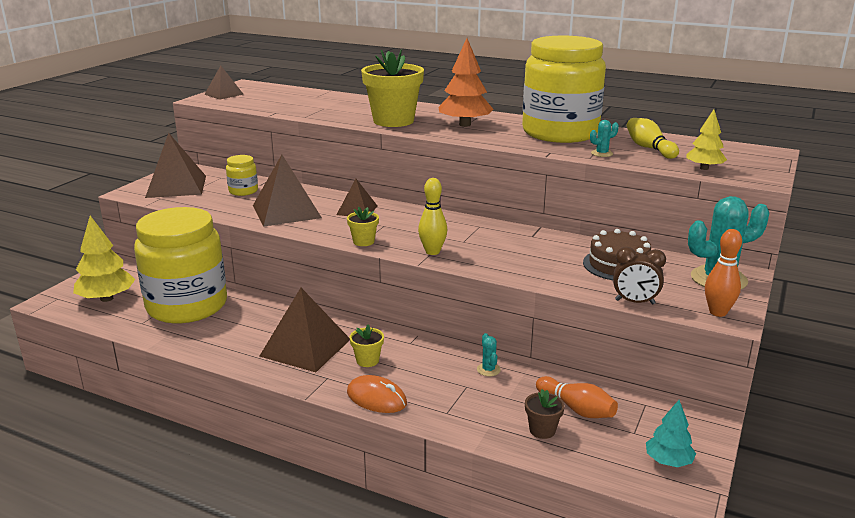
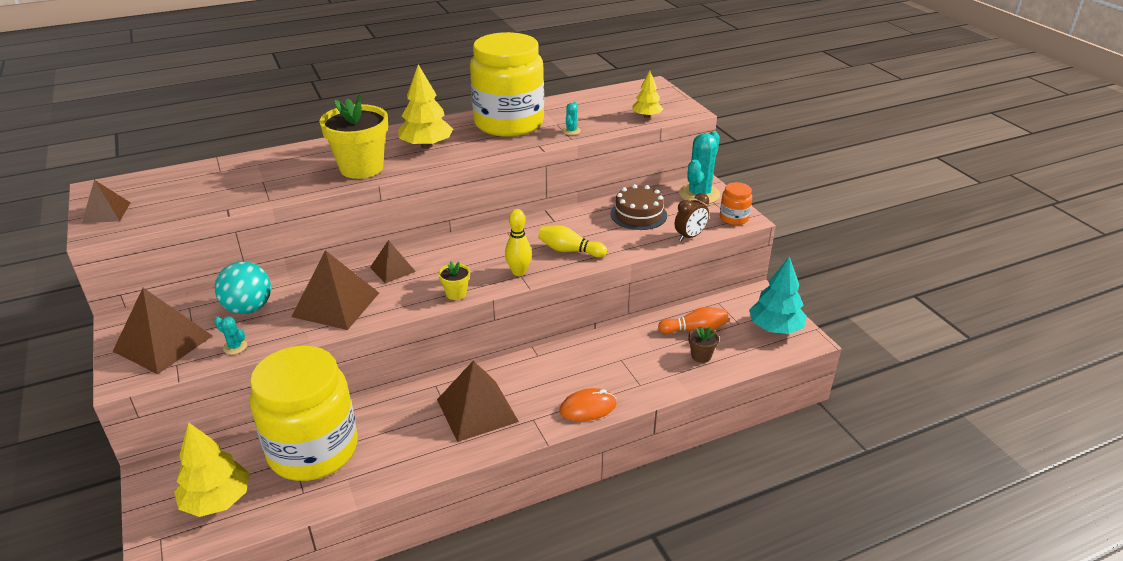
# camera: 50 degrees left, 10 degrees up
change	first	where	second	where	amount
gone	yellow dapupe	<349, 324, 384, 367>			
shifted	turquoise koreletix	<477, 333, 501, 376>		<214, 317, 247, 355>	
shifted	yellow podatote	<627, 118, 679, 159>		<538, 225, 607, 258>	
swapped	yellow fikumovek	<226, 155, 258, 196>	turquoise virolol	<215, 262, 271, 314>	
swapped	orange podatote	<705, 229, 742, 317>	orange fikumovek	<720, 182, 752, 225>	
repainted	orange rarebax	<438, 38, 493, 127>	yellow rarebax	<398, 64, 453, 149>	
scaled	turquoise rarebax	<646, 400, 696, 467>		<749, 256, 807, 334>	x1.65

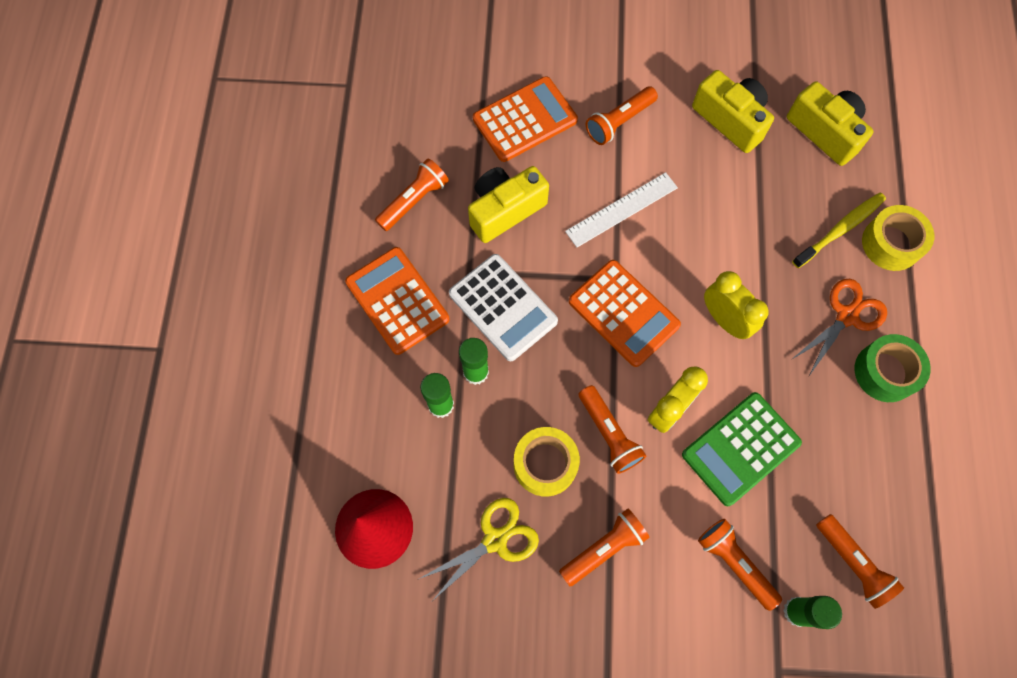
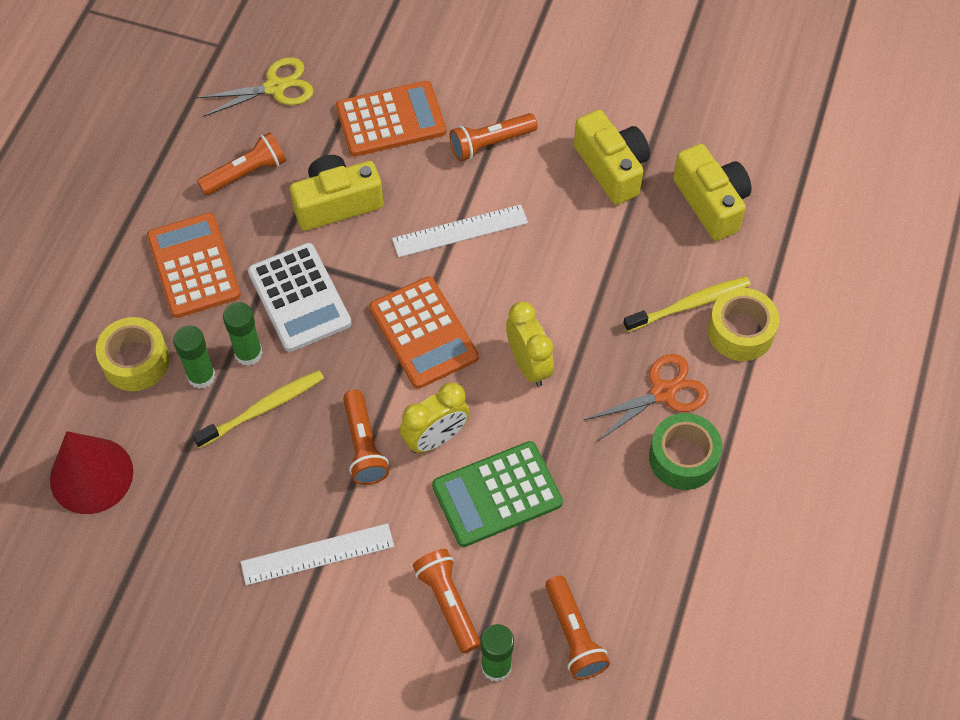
# camera: 15 degrees right, 10 degrees down
change	first	where	second	where	amount
new			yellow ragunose	<192, 370, 324, 448>	
shifted	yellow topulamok	<419, 498, 539, 600>		<197, 57, 314, 117>	
shifted	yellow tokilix	<514, 427, 580, 497>		<96, 317, 170, 391>	
swapped	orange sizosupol	<559, 509, 650, 586>	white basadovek	<241, 523, 394, 585>	

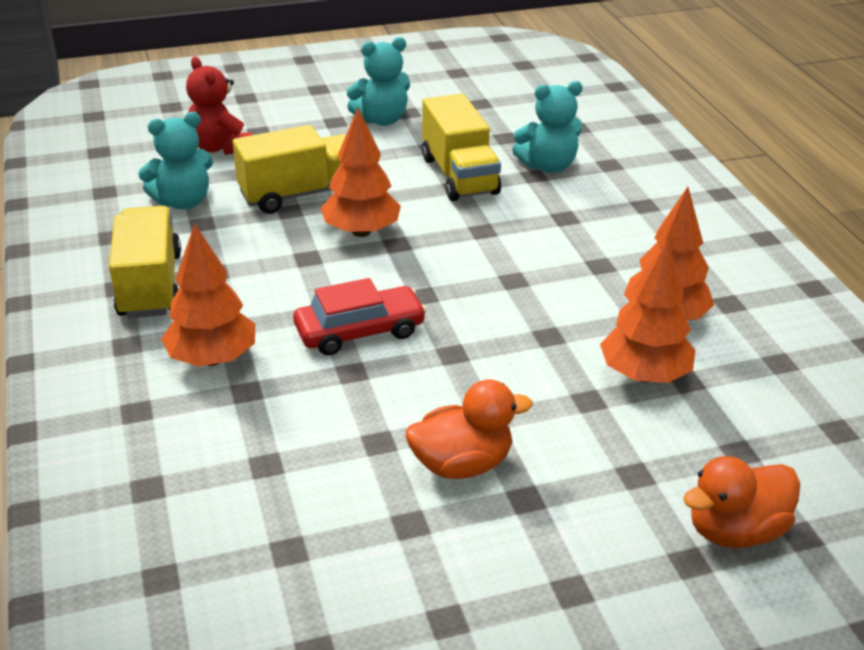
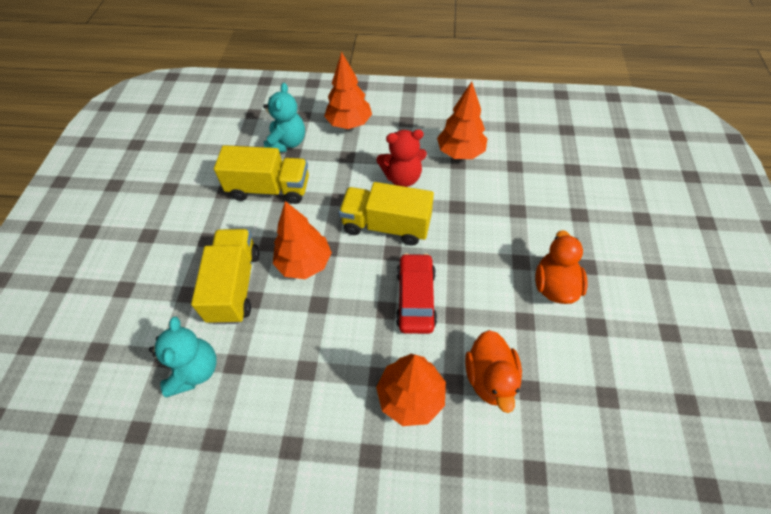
# camera: 65 degrees left, 20 degrees up
change	first	where	second	where	amount
gone	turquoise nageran	<347, 37, 410, 126>			
shifted	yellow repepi	<109, 206, 181, 318>		<339, 182, 434, 246>	
shifted	red nageran	<186, 56, 252, 155>		<376, 129, 427, 187>	
shifted	orange rarebax	<600, 241, 696, 383>		<324, 52, 372, 129>	
shifted	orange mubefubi	<683, 456, 800, 548>		<465, 330, 522, 413>	

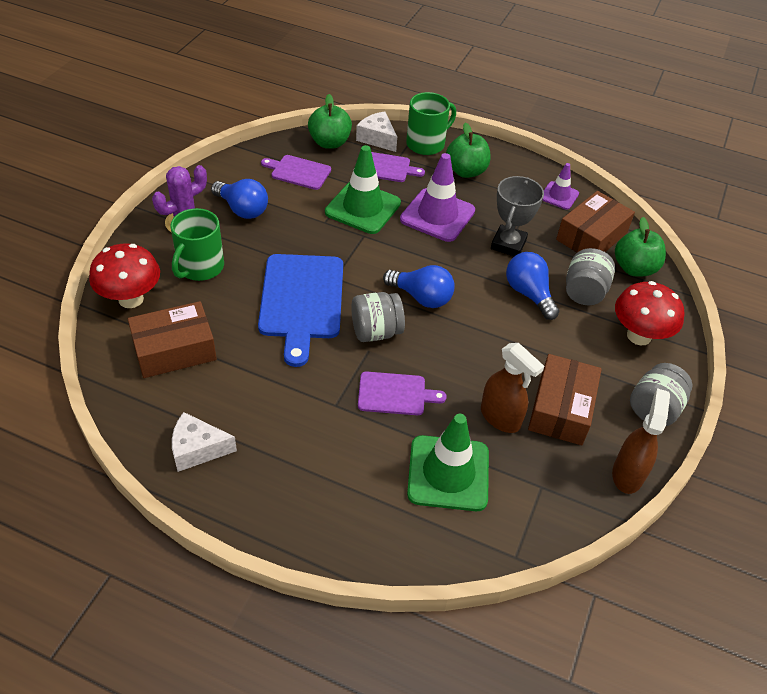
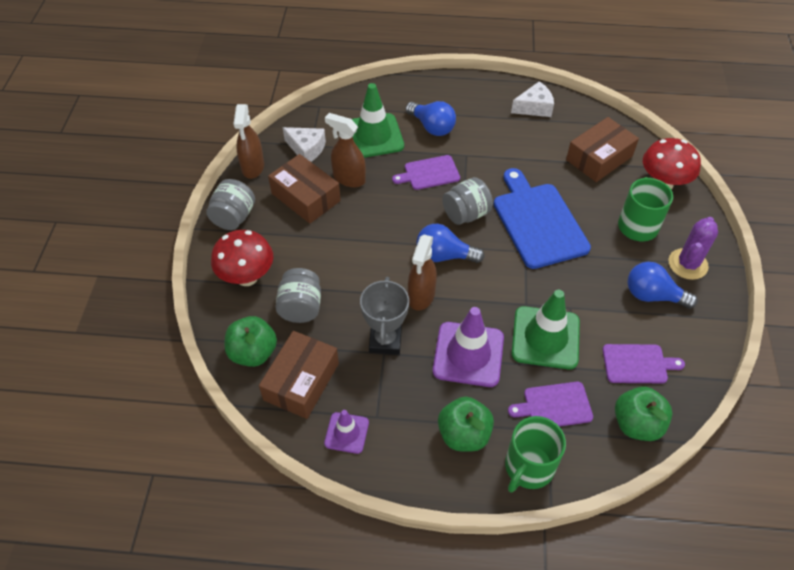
# camera: 165 degrees right, 5 degrees up
change	first	where	second	where	amount
new			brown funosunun	<408, 235, 437, 311>	
shifted	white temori	<356, 111, 397, 152>		<282, 127, 326, 162>	
shifted	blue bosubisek	<506, 252, 559, 320>		<406, 101, 456, 136>	
rotated	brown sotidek	<528, 354, 602, 445>		<268, 154, 341, 224>	45 degrees counterclockwise

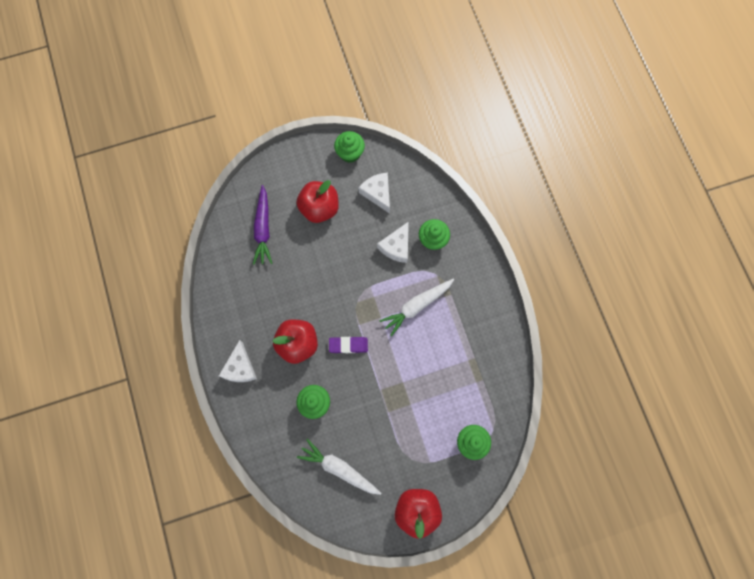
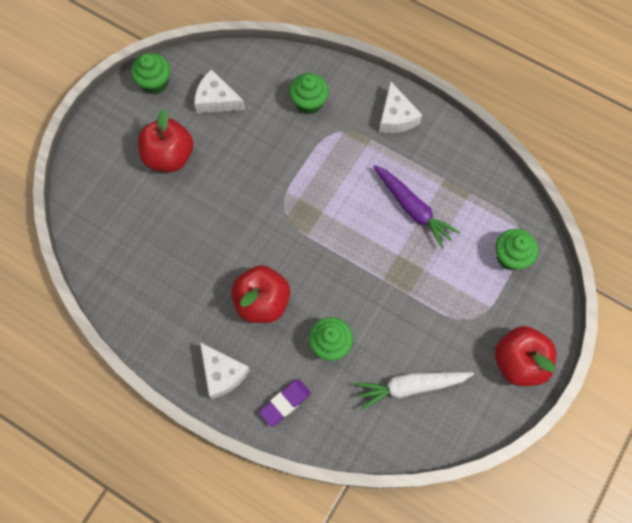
# camera: 40 degrees left, 5 degrees down
change	first	where	second	where	amount
gone	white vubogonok	<379, 279, 454, 336>			
shifted	purple vubogonok	<253, 185, 272, 265>		<373, 165, 460, 249>	
shifted	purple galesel	<329, 337, 368, 353>		<259, 379, 311, 427>	
shifted	white temori	<377, 221, 409, 263>		<379, 81, 422, 133>	

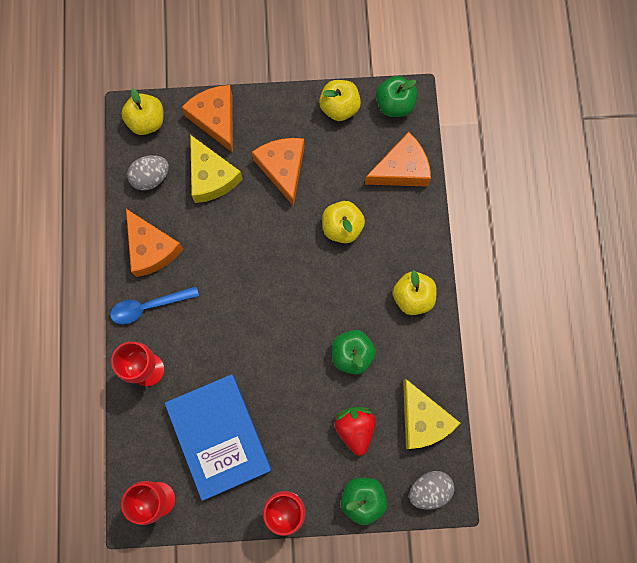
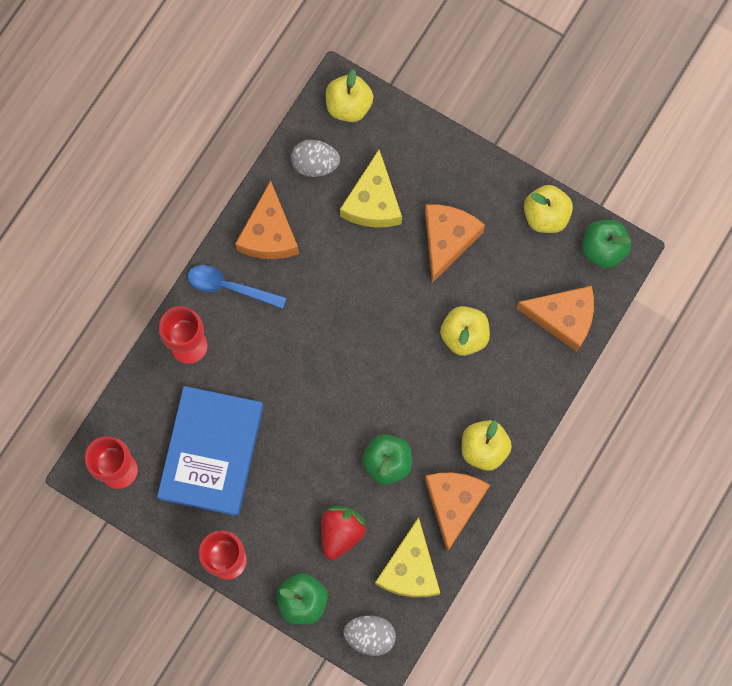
# camera: 35 degrees right, 0 degrees up
change	first	where	second	where	amount
shifted	orange temori	<182, 85, 233, 153>		<425, 473, 490, 552>	

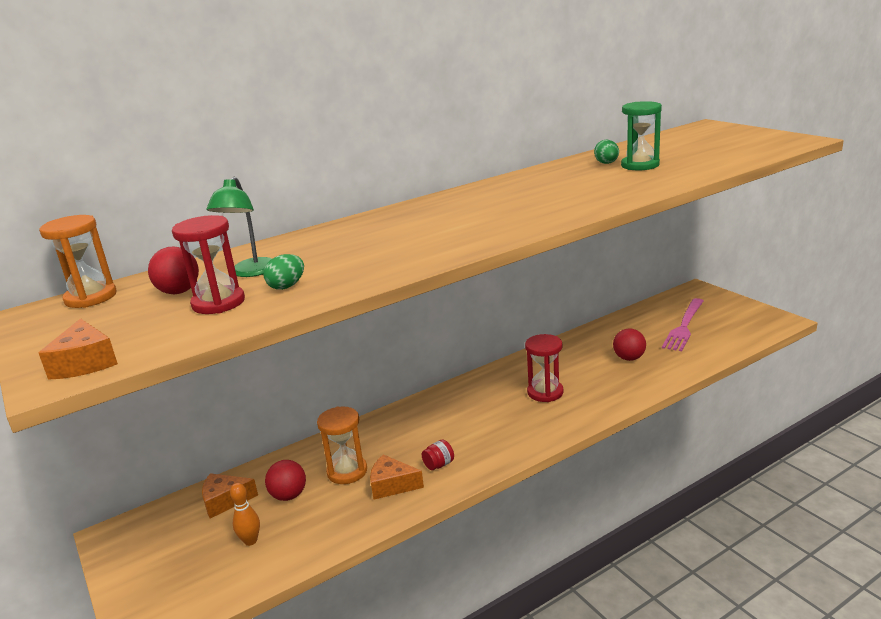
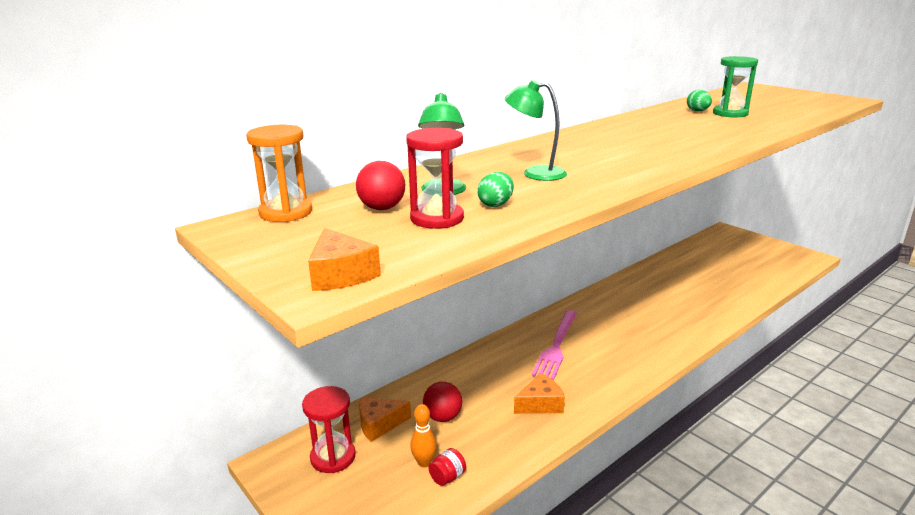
# camera: 10 degrees left, 0 degrees up
change	first	where	second	where	amount
gone	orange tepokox	<317, 407, 367, 484>			
gone	red virolol	<613, 328, 646, 361>			
new			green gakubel	<505, 80, 567, 181>	
shifted	red fikumovek	<422, 440, 454, 470>		<428, 448, 466, 486>	
shifted	red tepokox	<525, 334, 563, 402>		<302, 386, 356, 473>	
shifted	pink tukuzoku	<662, 298, 704, 351>		<532, 310, 577, 380>	
rotated	orange temori	<370, 454, 424, 500>		<514, 373, 565, 414>	150 degrees clockwise

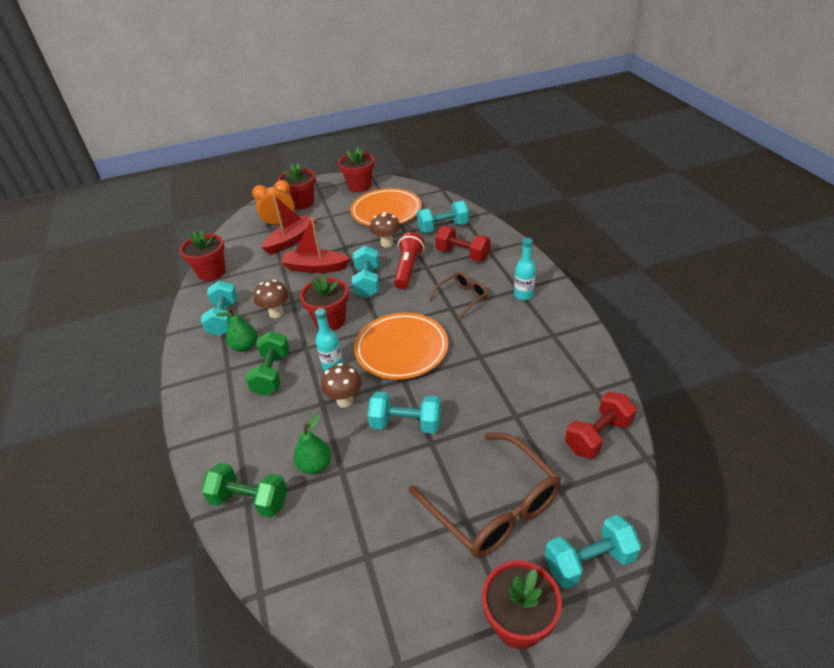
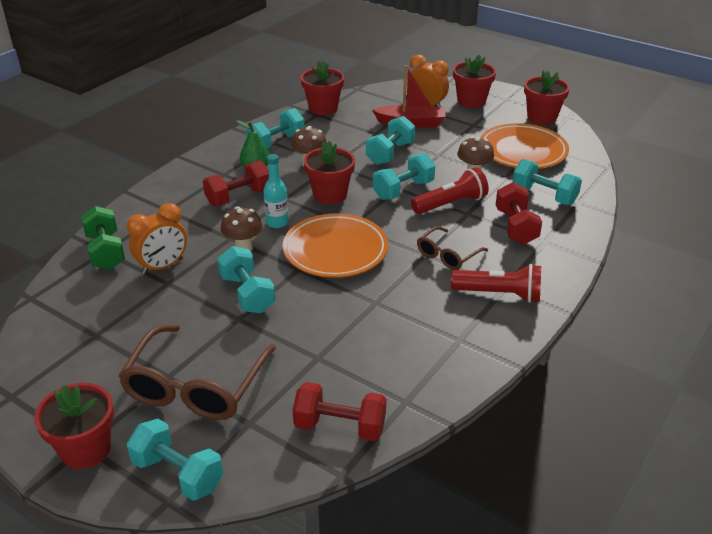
# camera: 50 degrees right, 5 degrees down
change	first	where	second	where	amount
swapped	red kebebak	<281, 218, 350, 273>	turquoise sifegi	<366, 116, 415, 165>	
swapped	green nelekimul	<294, 414, 332, 474>	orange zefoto	<127, 203, 187, 275>	
swapped	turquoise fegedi	<514, 238, 536, 300>	red sizosupol	<451, 264, 541, 303>	
repainted	green sifegi	<245, 331, 290, 396>	red sifegi	<203, 161, 269, 206>	
rotated	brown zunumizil	<429, 272, 488, 320>		<417, 226, 488, 270>	120 degrees clockwise

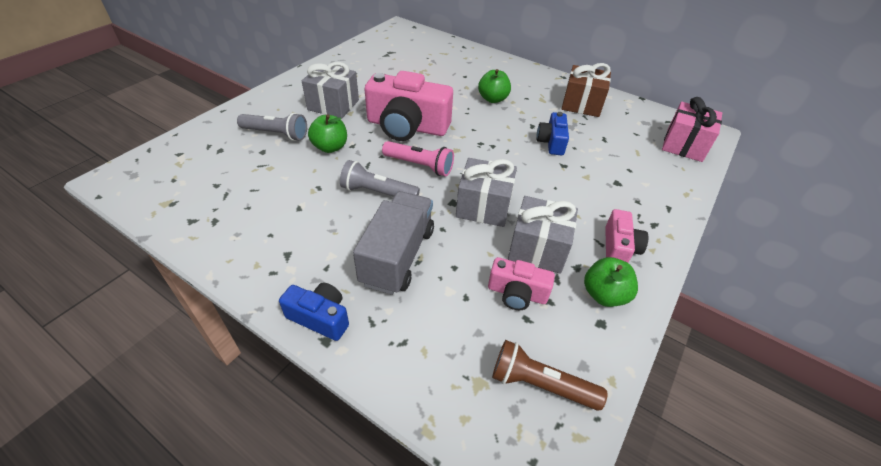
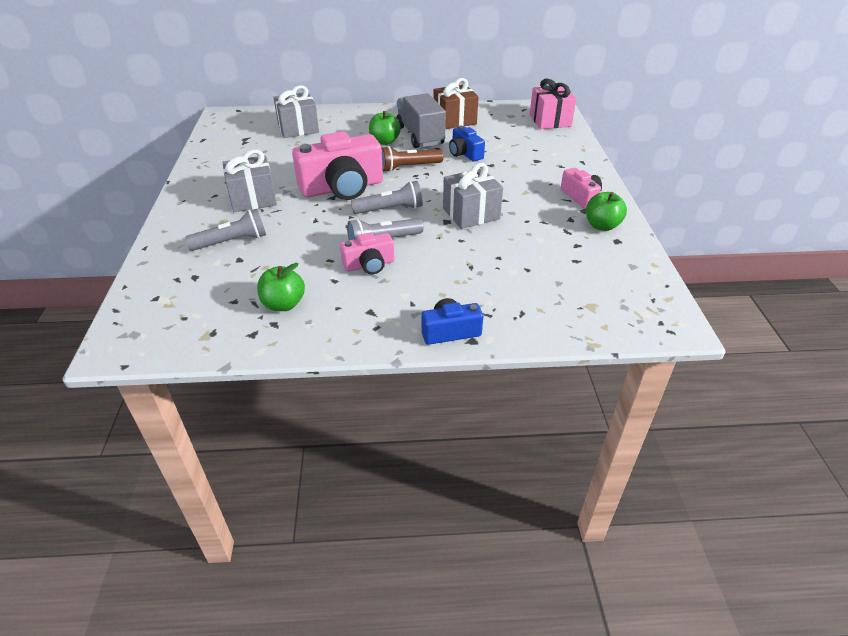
# camera: 35 degrees left, 5 degrees down
change	first	where	second	where	amount
shifted	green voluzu	<308, 114, 347, 153>		<257, 263, 305, 311>	
shifted	grey repepi	<353, 191, 434, 295>		<396, 93, 446, 148>	
shifted	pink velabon	<488, 257, 555, 310>		<340, 233, 394, 274>	
shifted	brown sizosupol	<492, 340, 607, 411>		<381, 146, 444, 172>	
shifted	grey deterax	<508, 196, 578, 274>		<273, 85, 319, 138>	
repainted	pink sizosupol	<382, 141, 454, 176>	grey sizosupol	<351, 181, 423, 214>	

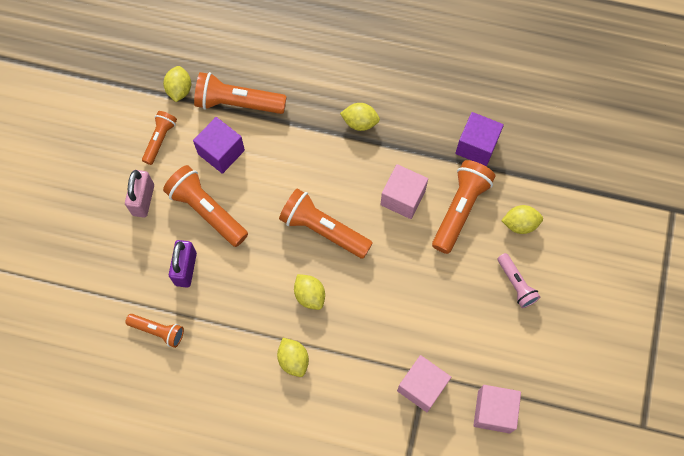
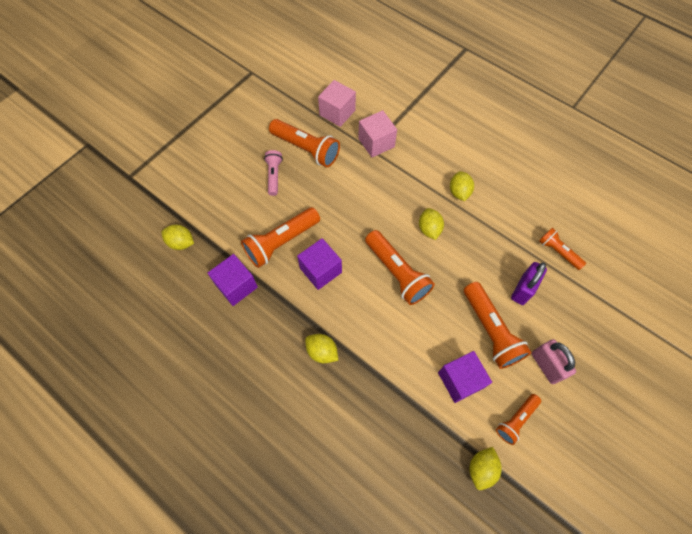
# camera: 155 degrees left, 5 degrees down
change	first	where	second	where	amount
shifted	orange sizosupol	<194, 72, 287, 114>		<269, 119, 340, 167>	
shifted	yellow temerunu	<501, 205, 543, 234>		<161, 225, 194, 250>	
repainted	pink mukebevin	<380, 164, 428, 219>	purple mukebevin	<297, 238, 342, 290>	
rotated	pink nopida	<125, 170, 154, 218>		<532, 339, 576, 384>	60 degrees counterclockwise

